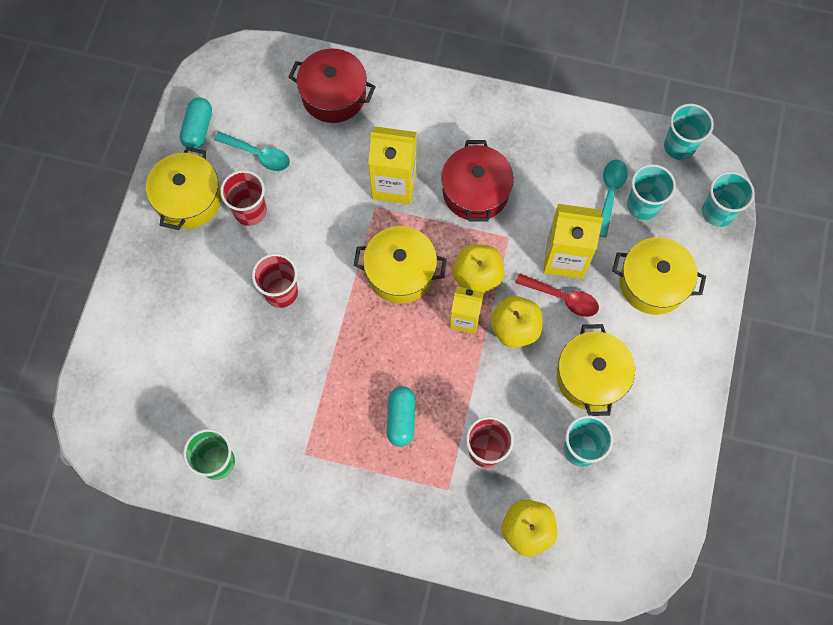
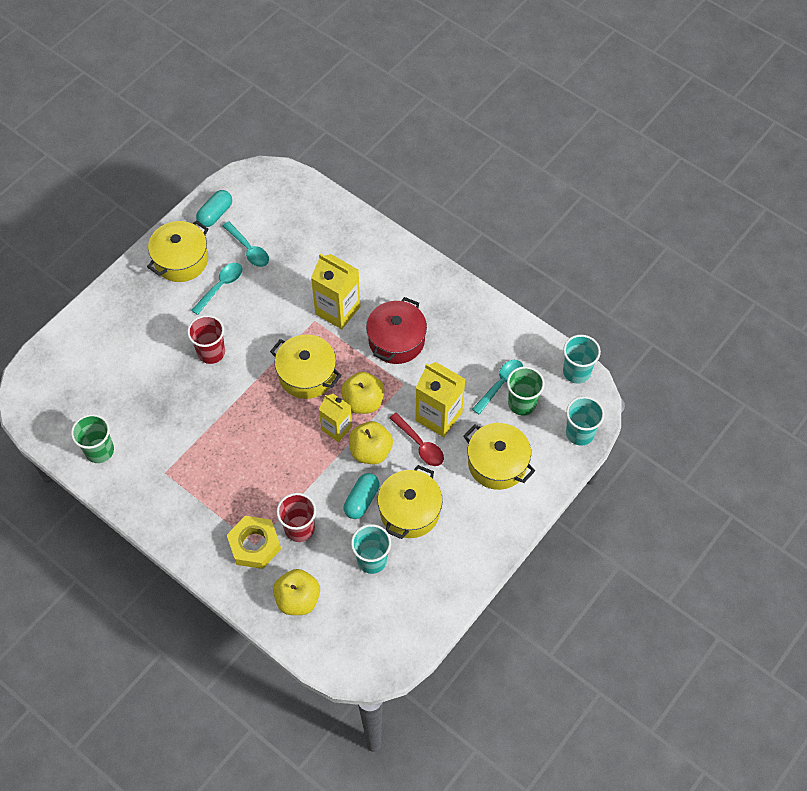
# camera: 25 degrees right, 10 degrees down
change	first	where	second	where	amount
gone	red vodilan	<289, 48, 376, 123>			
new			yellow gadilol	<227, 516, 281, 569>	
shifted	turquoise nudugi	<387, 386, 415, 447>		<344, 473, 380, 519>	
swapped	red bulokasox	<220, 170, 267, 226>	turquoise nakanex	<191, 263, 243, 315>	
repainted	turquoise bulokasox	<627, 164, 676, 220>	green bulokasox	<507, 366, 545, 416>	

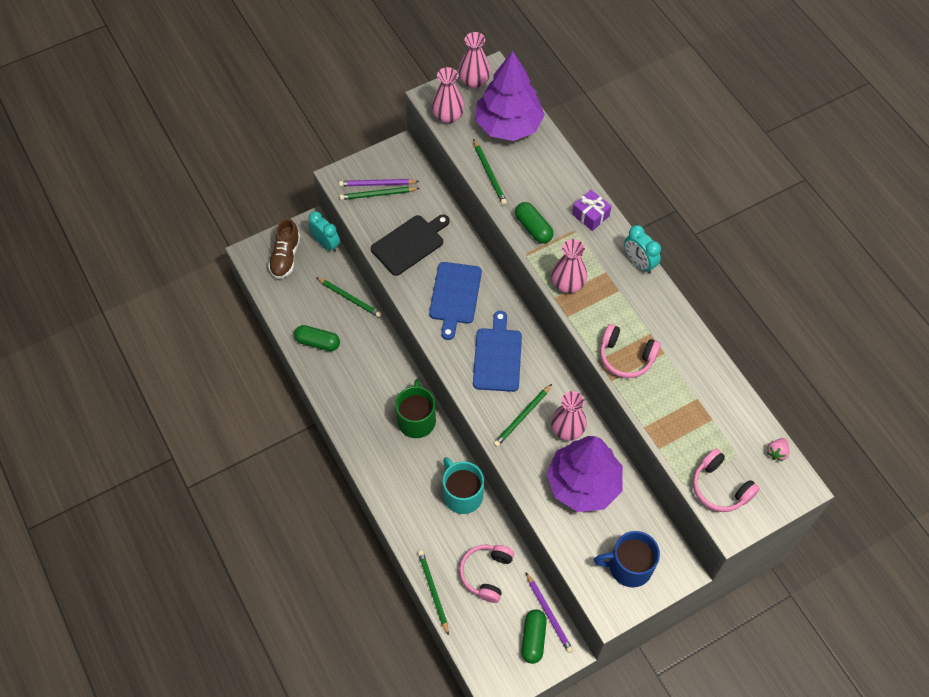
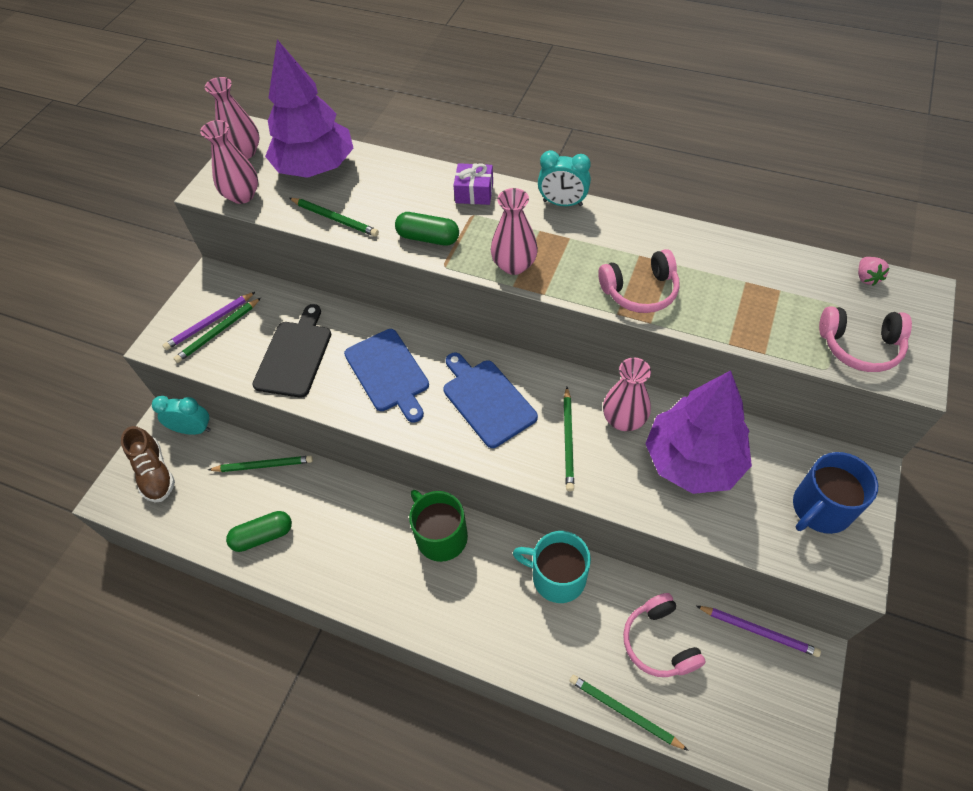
# camera: 35 degrees left, 5 degrees down
change	first	where	second	where	amount
gone	green nudugi	<522, 609, 547, 664>			

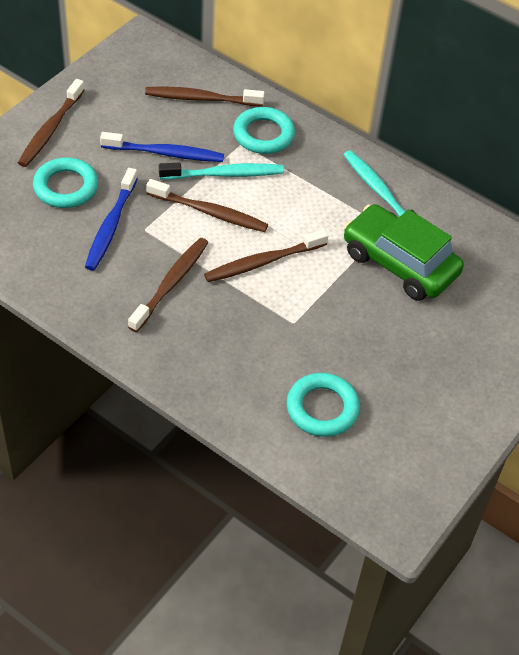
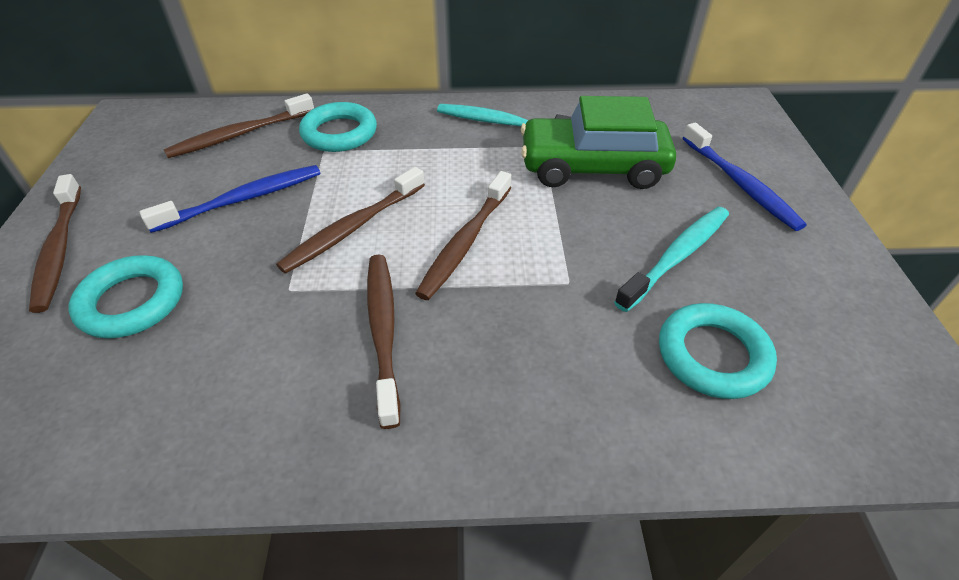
# camera: 35 degrees left, 5 degrees down
change	first	where	second	where	amount
shifted	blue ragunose	<85, 168, 138, 271>		<683, 123, 807, 231>	
shifted	turquoise ragunose	<159, 163, 284, 180>		<614, 207, 729, 312>	
rotated	brown ragunose	<146, 179, 268, 232>		<276, 167, 425, 274>	150 degrees clockwise

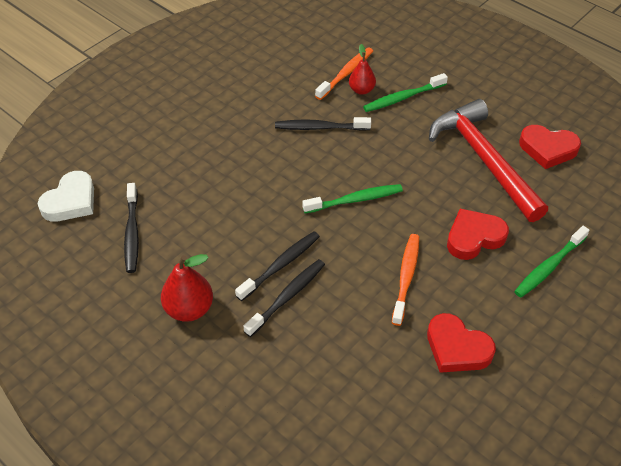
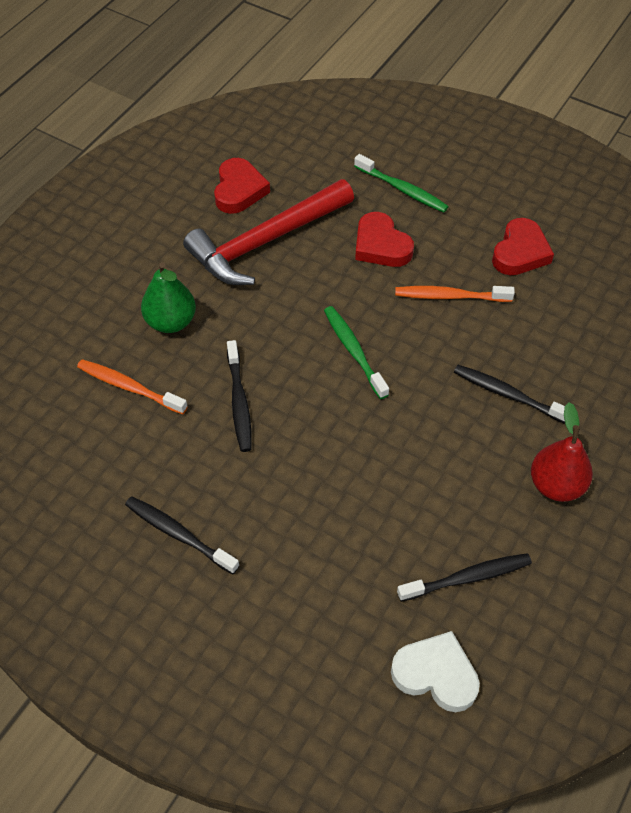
# camera: 100 degrees left, 5 degrees up
change	first	where	second	where	amount
gone	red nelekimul	<349, 44, 376, 95>			
shifted	black ragunose	<235, 231, 320, 301>		<125, 496, 240, 574>	
swapped	green ragunose	<363, 73, 448, 112>	green nelekimul	<141, 262, 196, 333>	

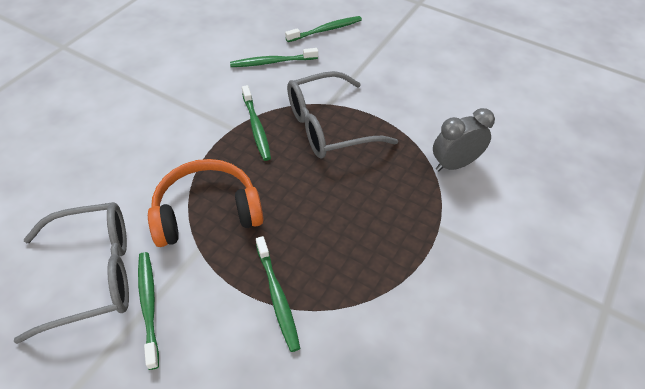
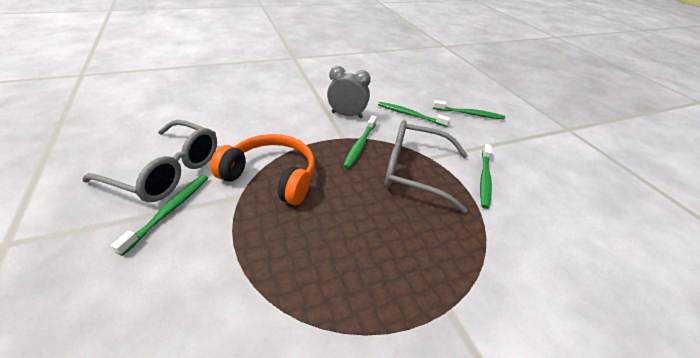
# camera: 35 degrees right, 10 degrees down
change	first	where	second	where	amount
shifted	green ragunose	<256, 236, 300, 352>		<480, 144, 492, 209>	
shifted	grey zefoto	<433, 108, 495, 171>		<327, 66, 371, 118>	

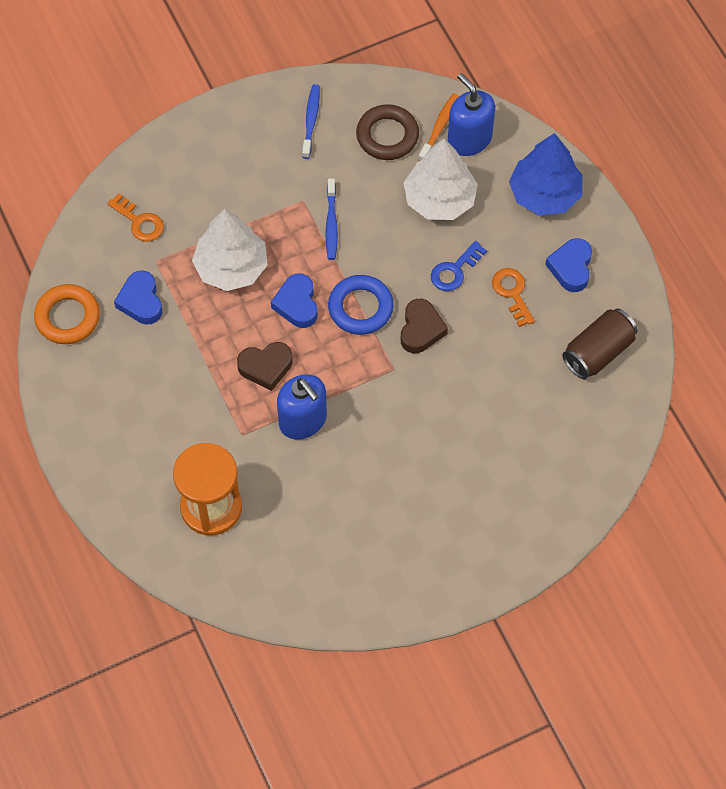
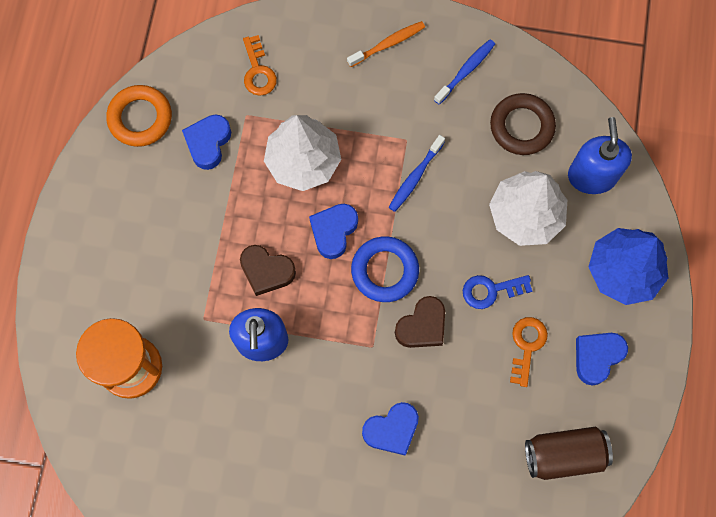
# camera: 35 degrees right, 10 degrees up
change	first	where	second	where	amount
new			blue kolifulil	<362, 402, 419, 456>	
shifted	orange ragunose	<418, 93, 459, 161>		<347, 21, 425, 67>	

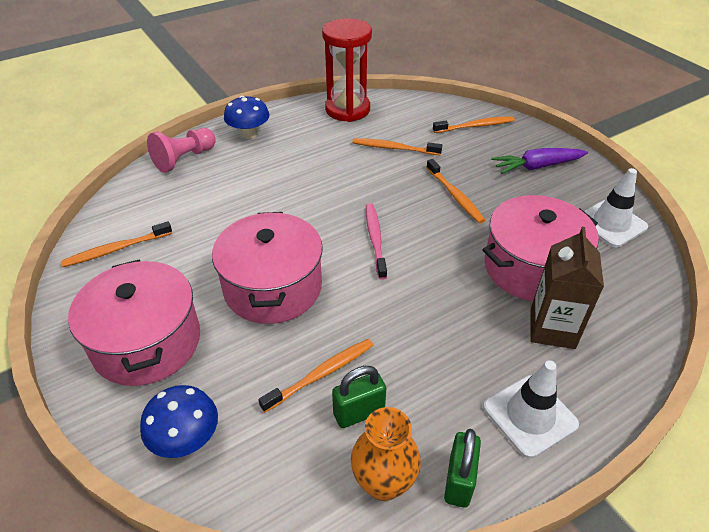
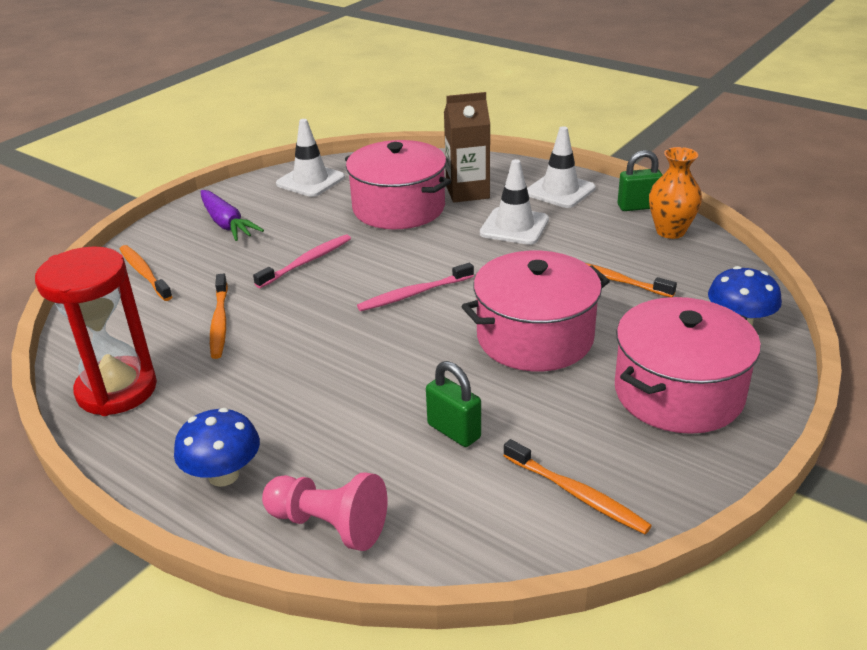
# camera: 110 degrees left, 10 degrees down
change	first	where	second	where	amount
new			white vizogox	<480, 159, 549, 245>	
shifted	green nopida	<332, 366, 386, 428>		<426, 361, 481, 447>	
repainted	orange ragunose	<426, 159, 485, 223>	pink ragunose	<253, 234, 351, 288>	

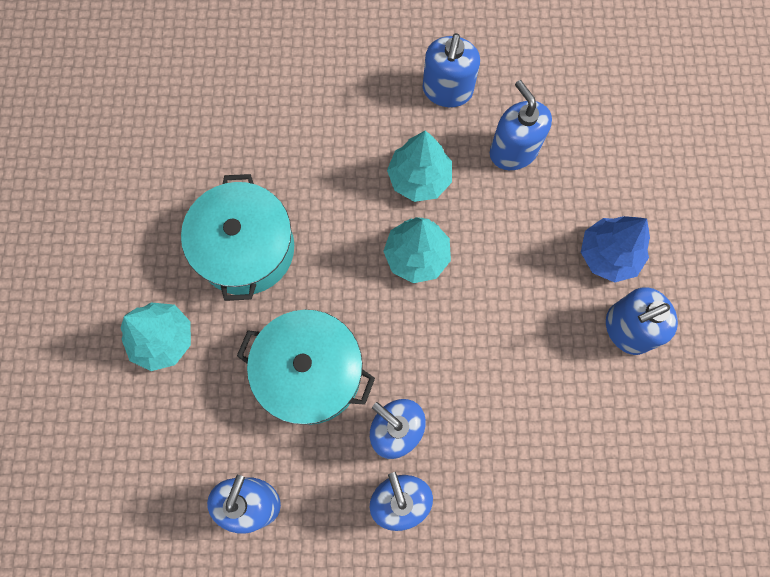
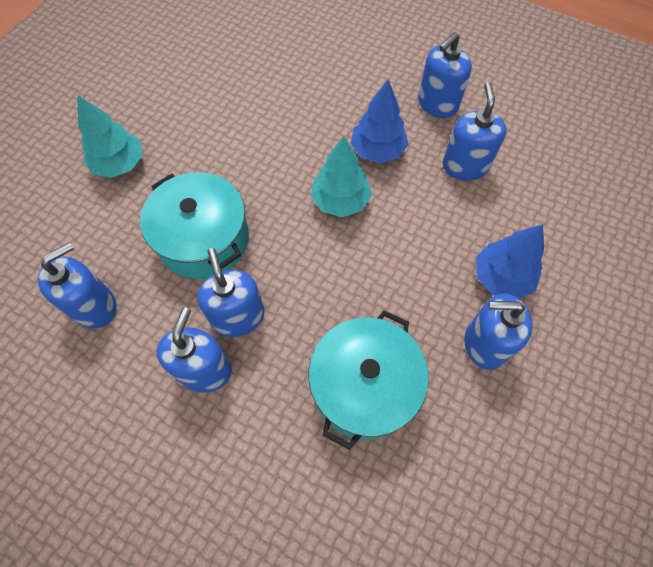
# camera: 30 degrees right, 10 degrees down
change	first	where	second	where	amount
shifted	turquoise vodilan	<181, 174, 294, 301>		<308, 311, 429, 450>	
repainted	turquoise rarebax	<387, 131, 452, 202>	blue rarebax	<351, 80, 408, 163>	

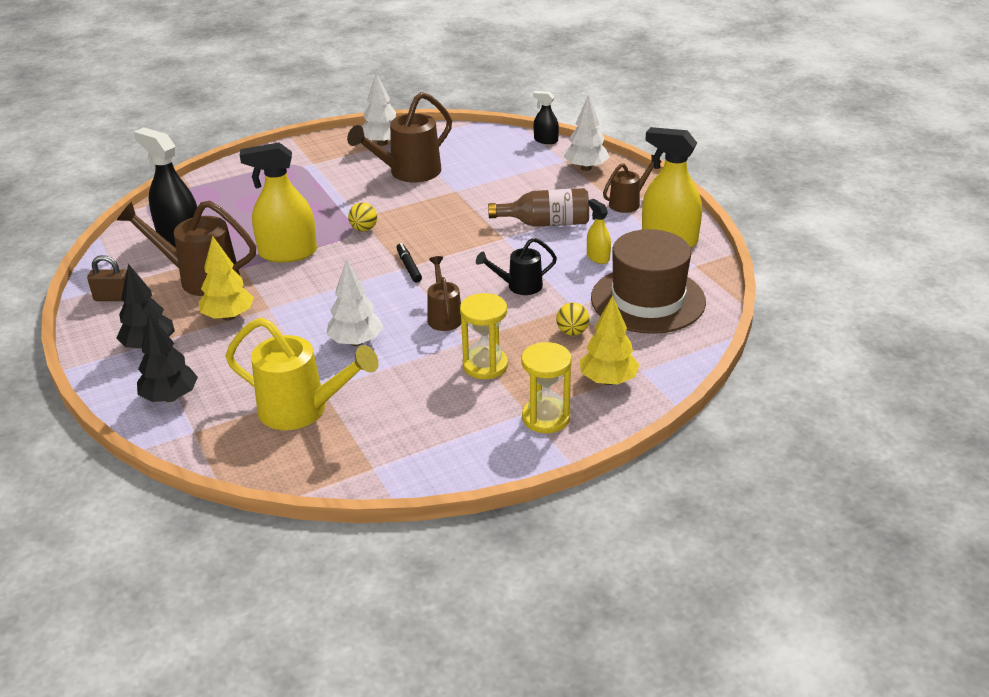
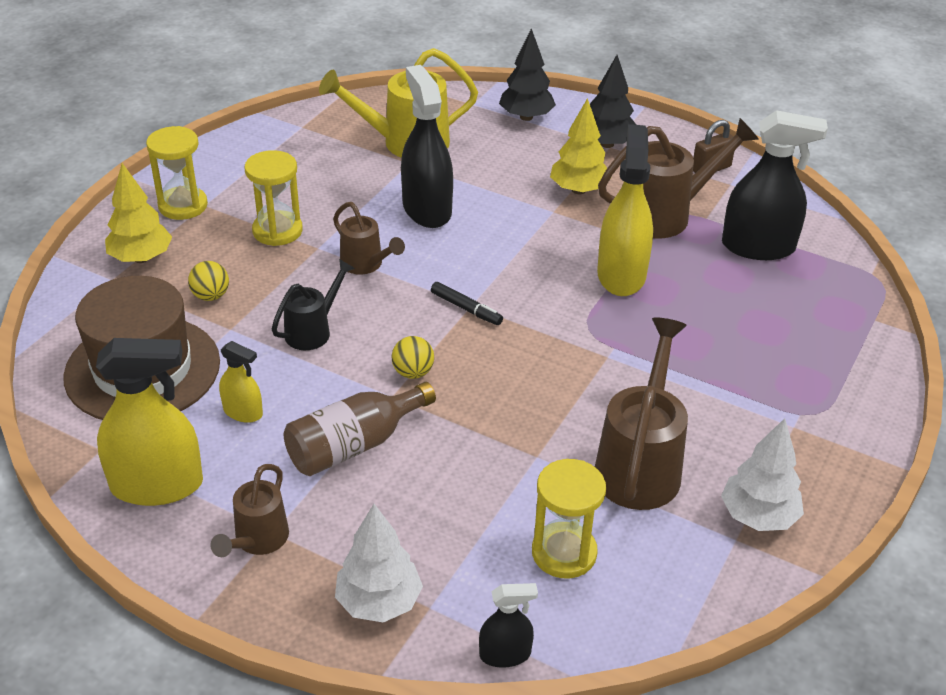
# camera: 145 degrees right, 5 degrees up
change	first	where	second	where	amount
new			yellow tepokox	<532, 459, 606, 579>	
shifted	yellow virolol	<348, 203, 377, 231>		<392, 336, 434, 379>	
swapped	white rarebax	<326, 259, 383, 346>	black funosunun	<401, 65, 453, 228>	
rotated	yellow funosunun	<240, 143, 317, 263>		<597, 124, 653, 296>	45 degrees counterclockwise

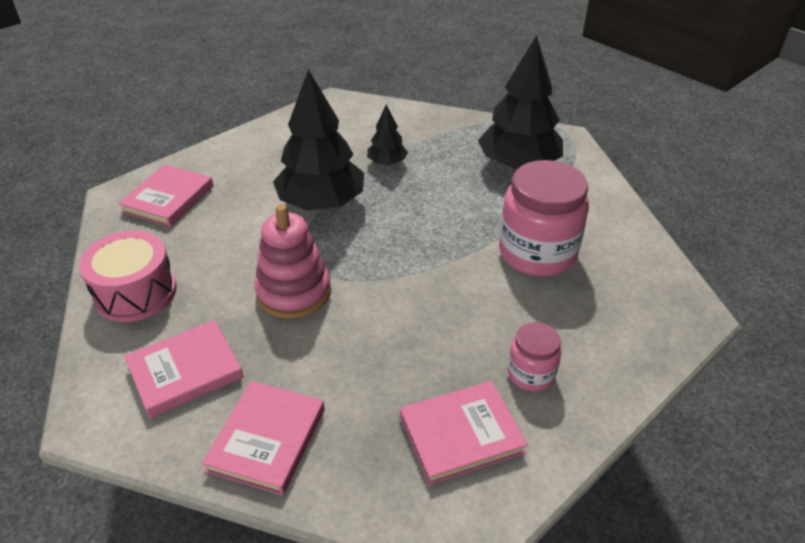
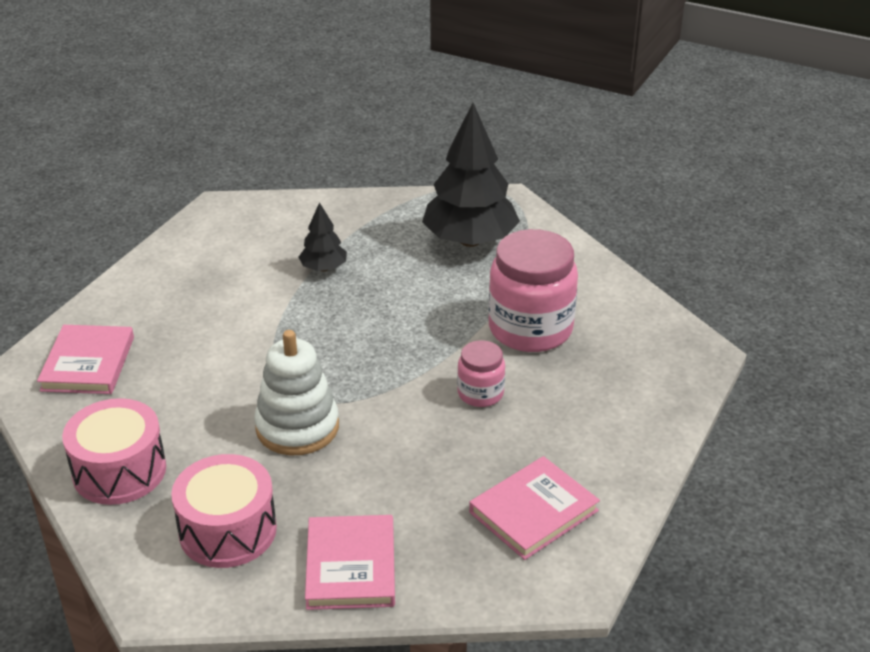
# camera: 20 degrees left, 5 degrees down
change	first	where	second	where	amount
gone	black rarebax	<273, 69, 364, 210>			
shifted	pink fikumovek	<508, 322, 562, 391>		<457, 340, 505, 407>	
swapped	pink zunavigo	<124, 320, 243, 418>	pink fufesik	<171, 454, 277, 568>	
repainted	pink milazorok	<254, 204, 331, 319>	white milazorok	<254, 330, 339, 455>	

